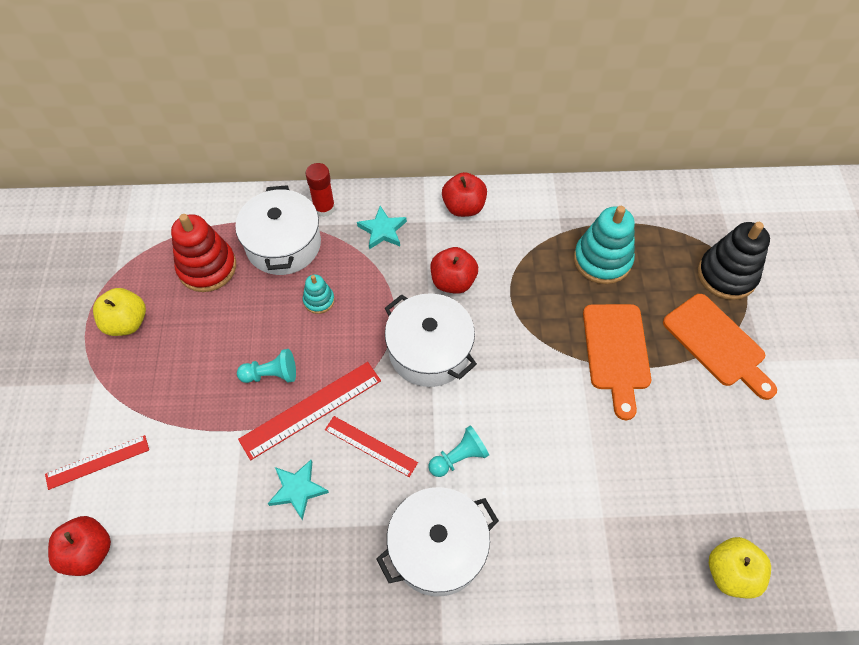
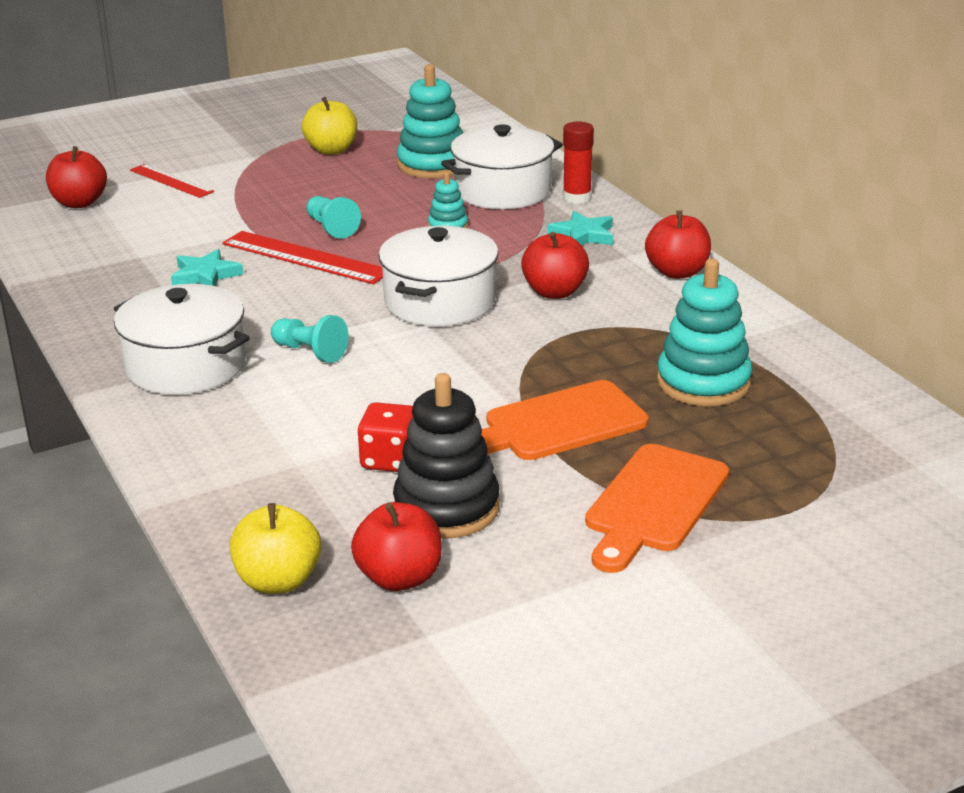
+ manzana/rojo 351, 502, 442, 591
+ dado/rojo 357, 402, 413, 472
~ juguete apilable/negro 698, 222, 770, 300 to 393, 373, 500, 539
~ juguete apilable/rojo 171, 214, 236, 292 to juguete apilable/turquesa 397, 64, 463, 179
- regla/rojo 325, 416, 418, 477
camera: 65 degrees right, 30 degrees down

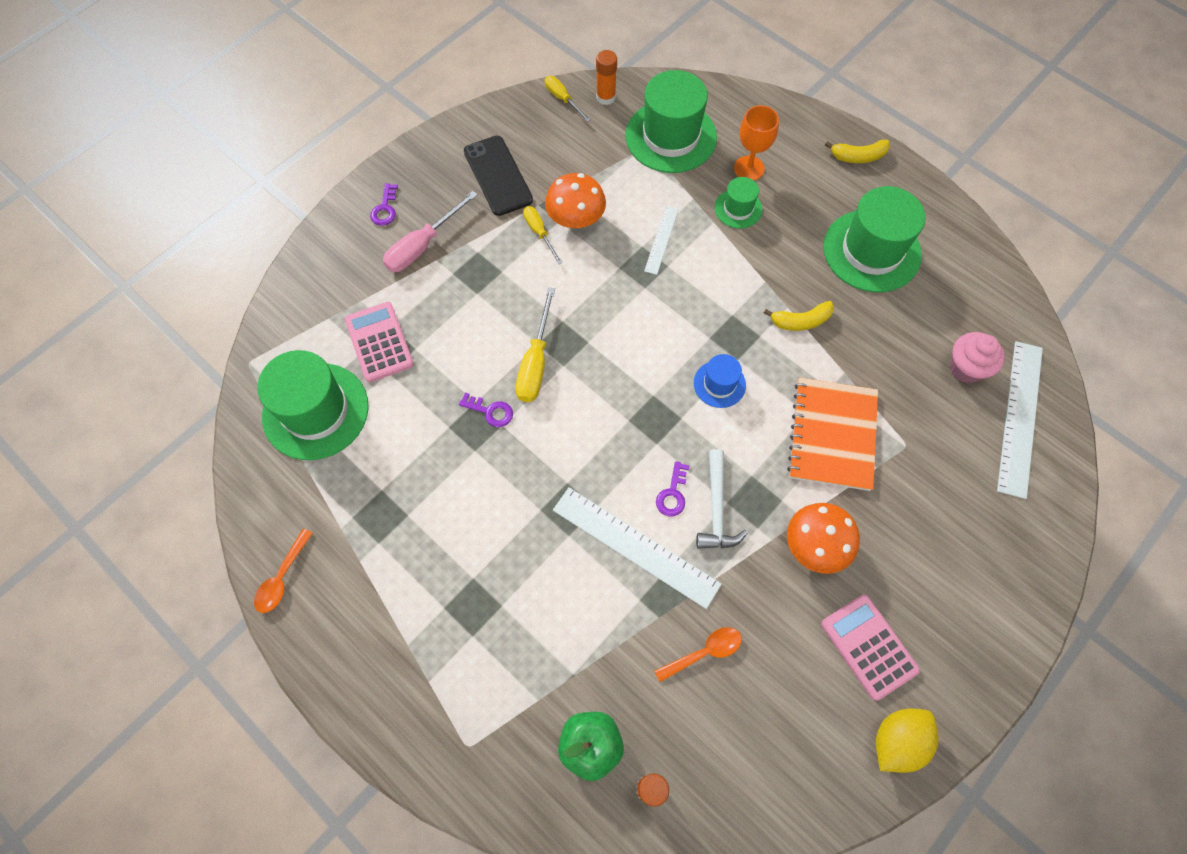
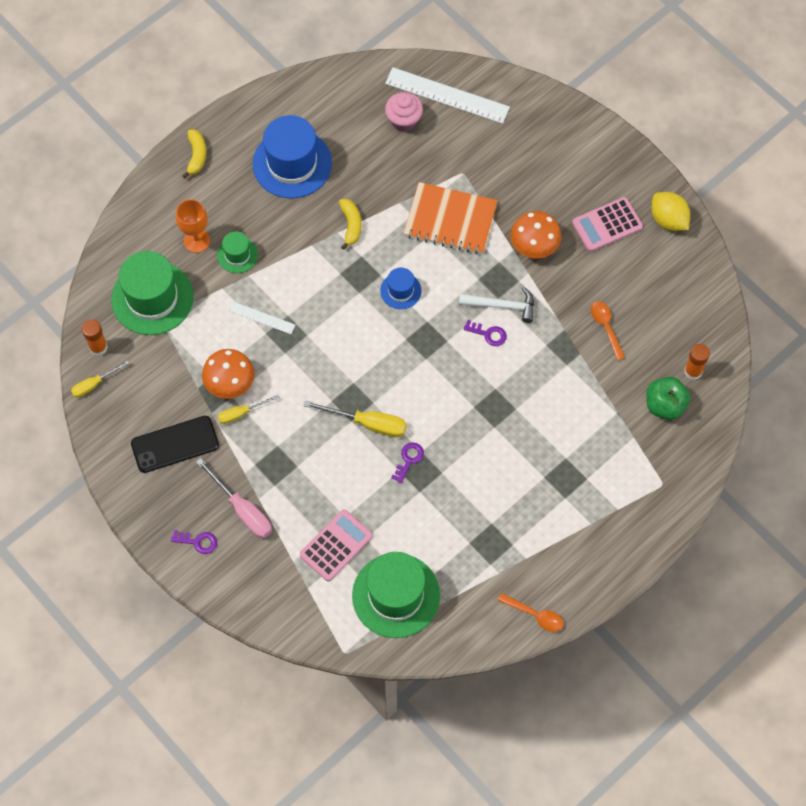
~ sombrero/verde 823, 186, 925, 292 to sombrero/azul 252, 115, 332, 198
~ calculadora/rosa 345, 302, 414, 382 = 300, 509, 373, 581 150 degrees clockwise
- regla/blanco 553, 487, 722, 609
camera: 85 degrees left, 0 degrees up

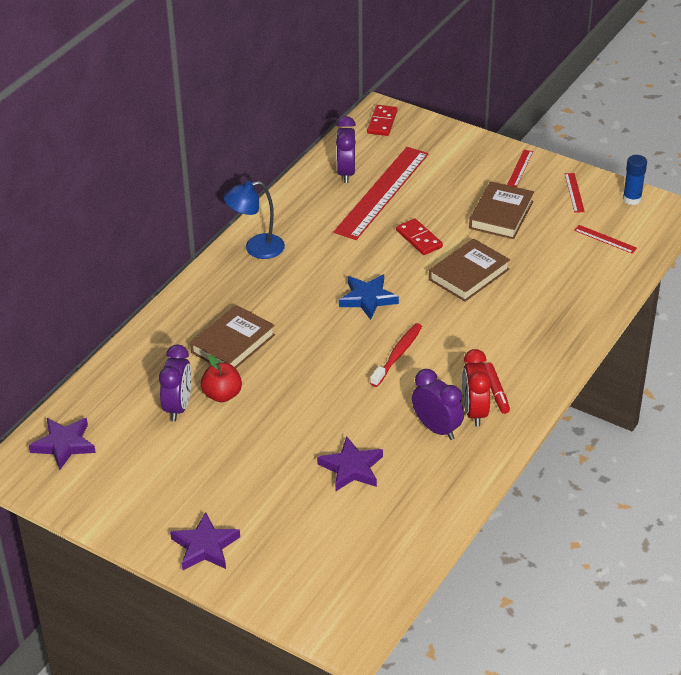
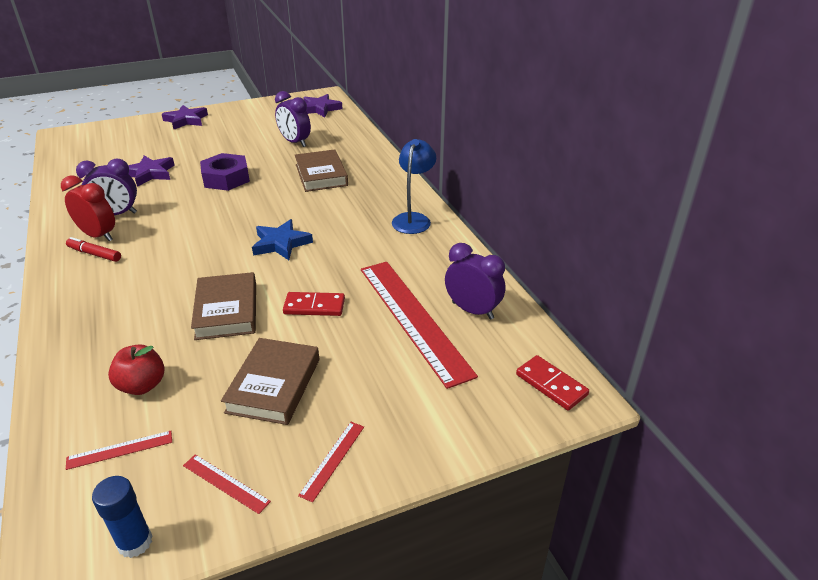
~ manzana/rojo 201, 355, 242, 402 to 108, 345, 164, 395
+ tuerca/morado 200, 153, 250, 191
~ libro/marrón 469, 181, 534, 239 = 221, 338, 319, 425 45 degrees clockwise
~ regla/rojo 507, 150, 533, 187 = 298, 422, 364, 502 60 degrees clockwise
- cepillo de dientes/rojo 370, 323, 422, 387
camera: 125 degrees right, 5 degrees down

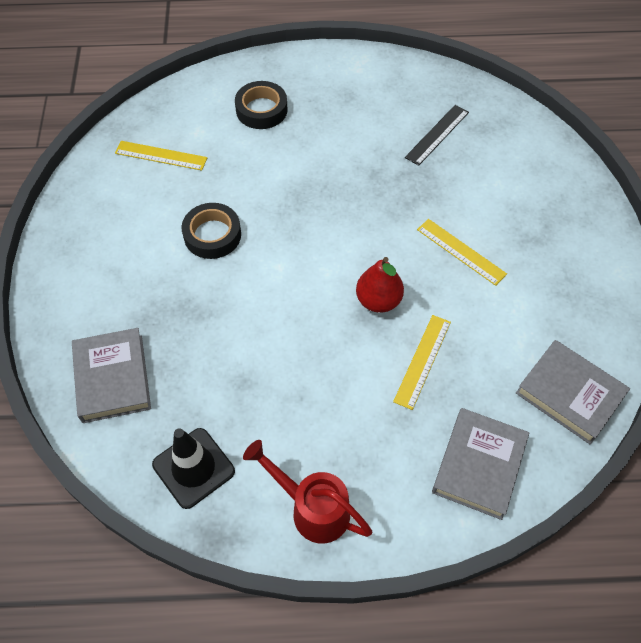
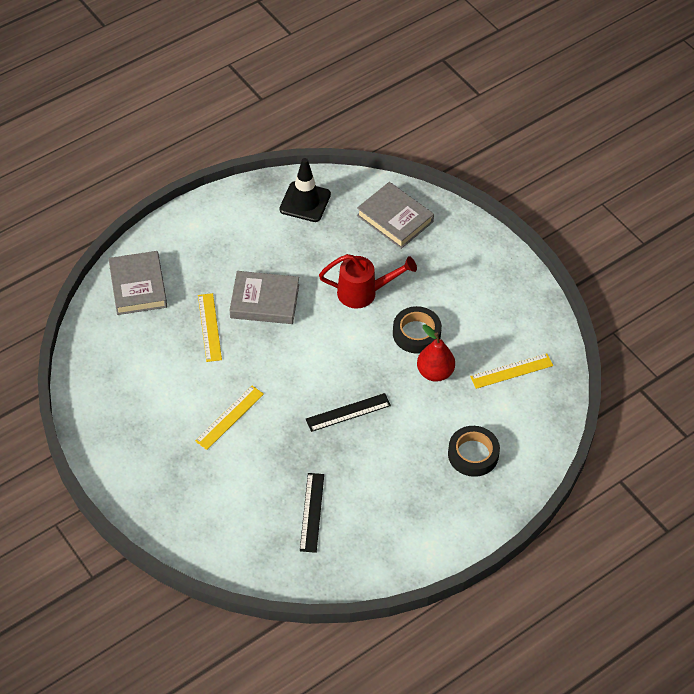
~ regla/amarillo 417, 219, 507, 286 = 195, 386, 264, 450 60 degrees counterclockwise
~ libro/gris 516, 340, 630, 445 to 230, 271, 299, 324
+ regla/negro 306, 393, 391, 432
~ regadera/rojo 243, 440, 372, 544 to 319, 254, 417, 309
~ pera/rojo 356, 257, 404, 313 to 417, 324, 455, 382
camera: 145 degrees right, 5 degrees down

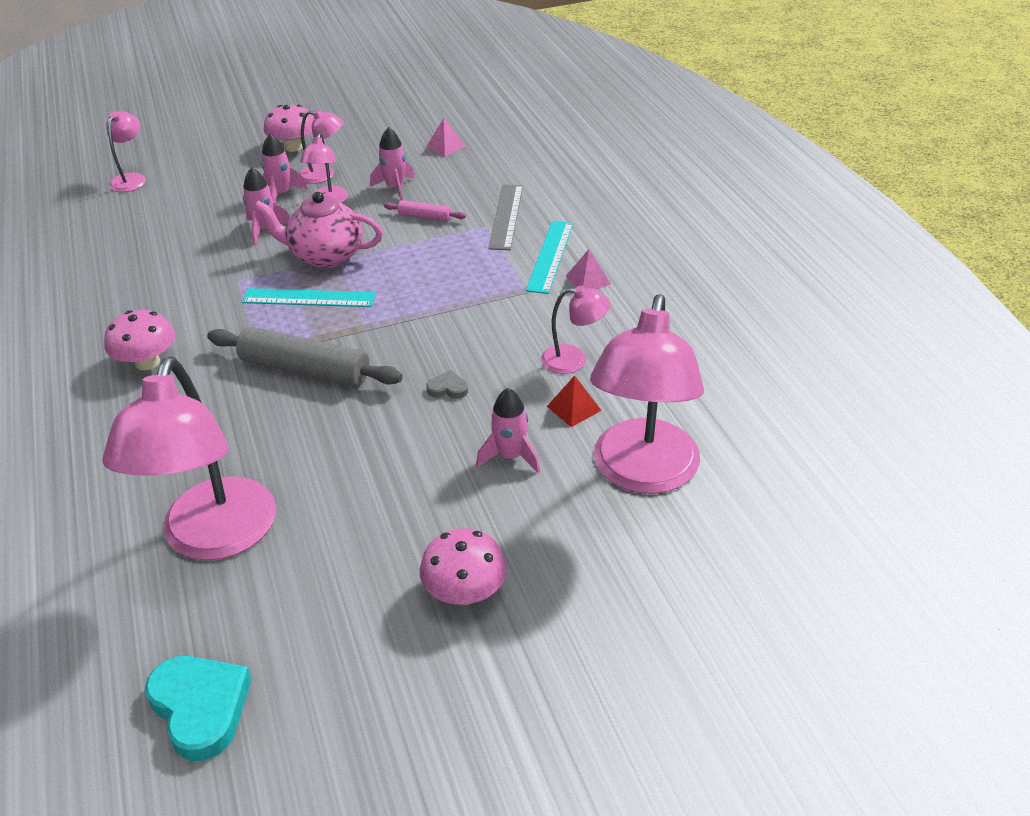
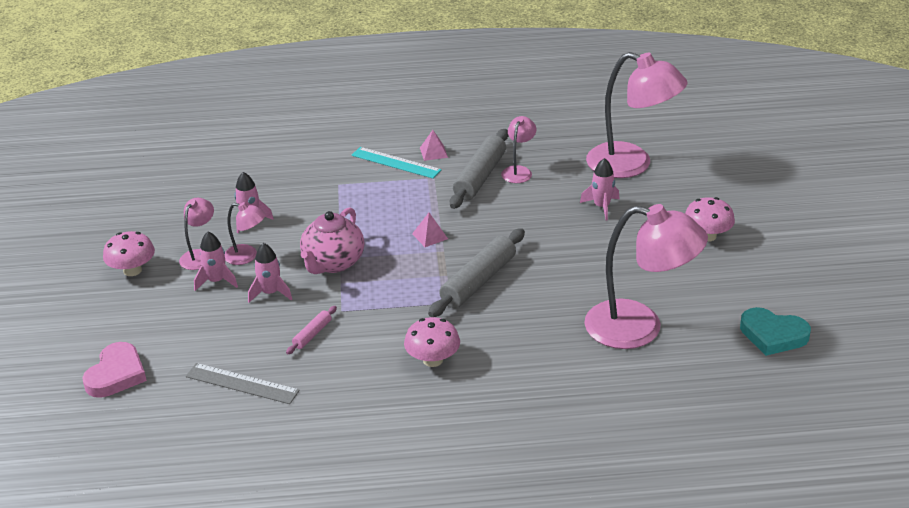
~ lámpara/rosa 106, 111, 146, 192 to corazón/rosa 82, 342, 147, 398
~ regla/gris 488, 184, 523, 250 to 186, 363, 300, 404
~ rodillo/rosa 384, 200, 466, 221 to 286, 306, 337, 354
~ pirámide/rosa 426, 118, 465, 156 to 412, 213, 448, 247
+ rodillo/gris 450, 129, 508, 209
~ corazón/turquesa 145, 656, 252, 761 = 740, 307, 811, 356 135 degrees counterclockwise
- regla/turquesa 242, 288, 376, 307
- corazón/gris 426, 370, 468, 399
- pirámide/rojo 547, 376, 602, 427
camera: 75 degrees left, 5 degrees down

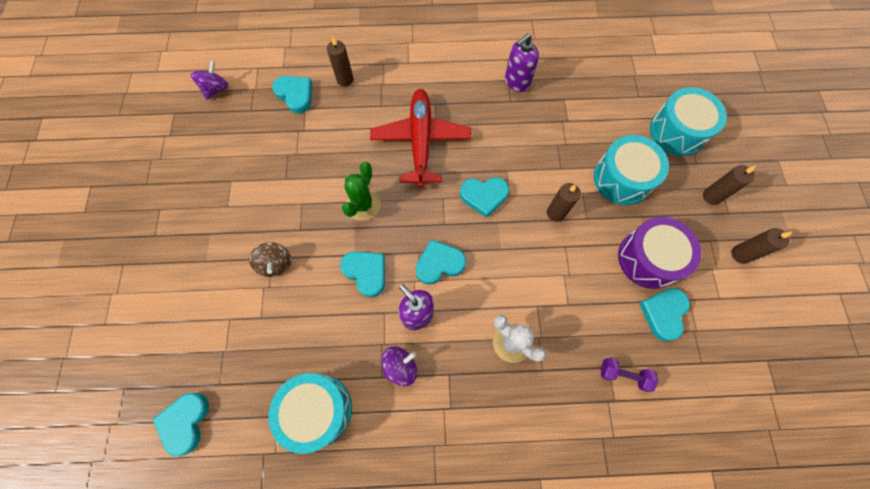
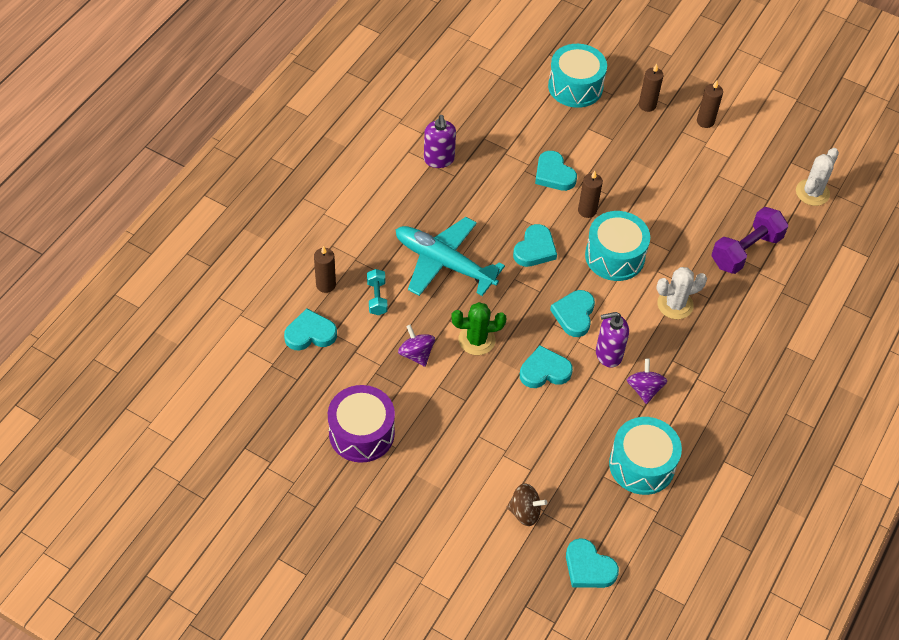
~ tambor/morado 618, 217, 702, 289 to 328, 385, 395, 463
+ mancuerna/turquesa 367, 269, 388, 315
~ avión/rojo 370, 89, 471, 188 to avión/turquesa 396, 217, 505, 296
~ peonza/morado 191, 61, 229, 100 to 398, 325, 435, 367
~ cactus/verde 342, 162, 381, 221 = 451, 302, 507, 355 60 degrees counterclockwise
~ peonza/marrón 249, 242, 292, 277 to 507, 483, 547, 526
~ corazón/turquesa 639, 288, 690, 341 to 535, 151, 577, 191
~ tambor/turquesa 594, 135, 669, 205 to 585, 211, 650, 281
~ mancuerna/morado 601, 358, 658, 392 = 711, 207, 788, 274 x1.82
+ cactus/blanco 796, 148, 839, 206
camera: 60 degrees left, 15 degrees down

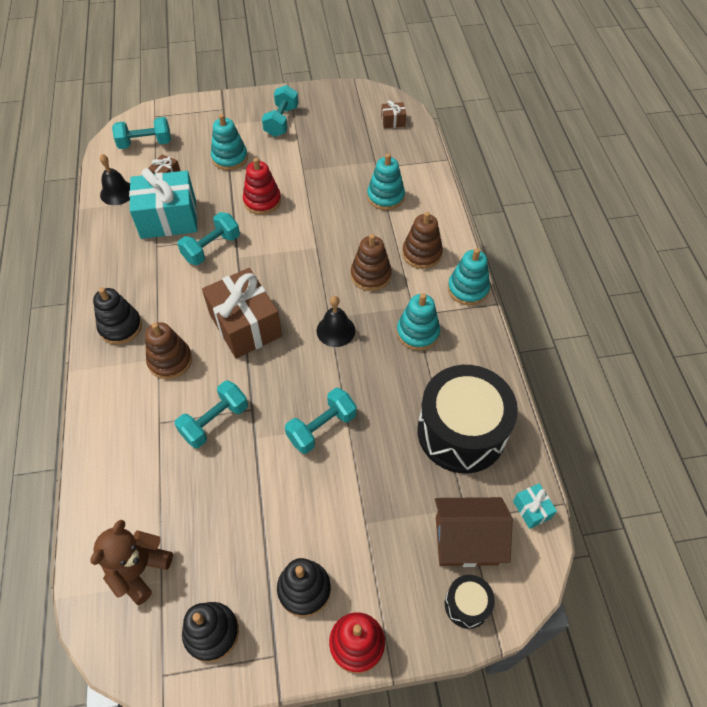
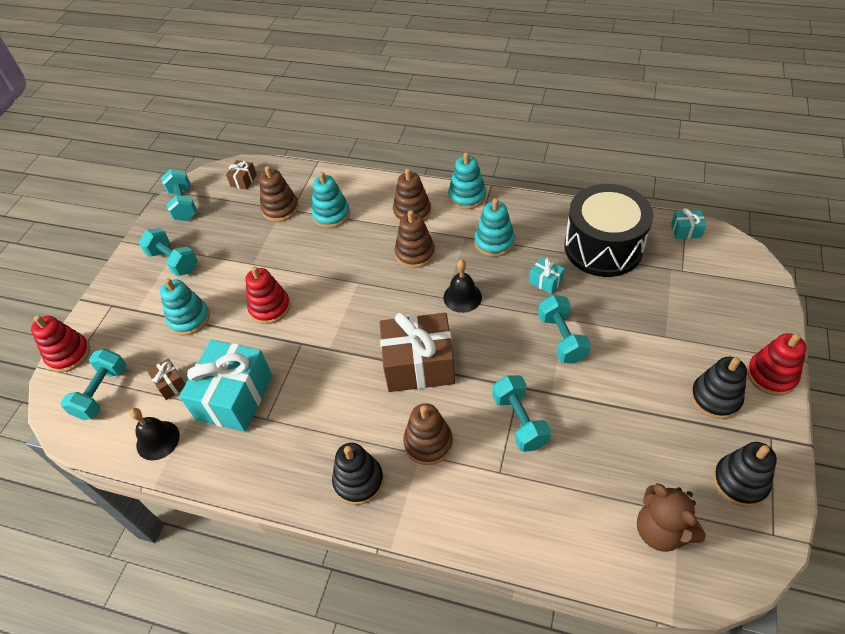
+ juguete apilable/rojo 31, 315, 90, 372
~ mancuerna/turquesa 178, 212, 240, 265 to 161, 169, 197, 221
+ juguete apilable/marrón 260, 166, 299, 222
+ regalo/turquesa 529, 257, 565, 294
- casa/marrón 435, 497, 513, 567
- tambor/negro 445, 575, 495, 629
camera: 60 degrees left, 5 degrees down

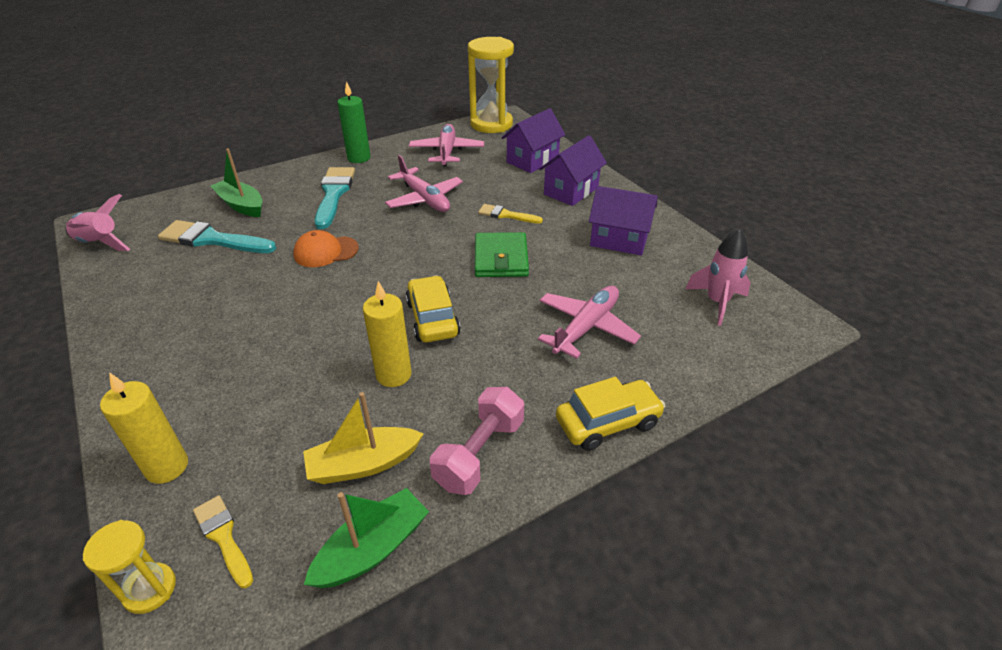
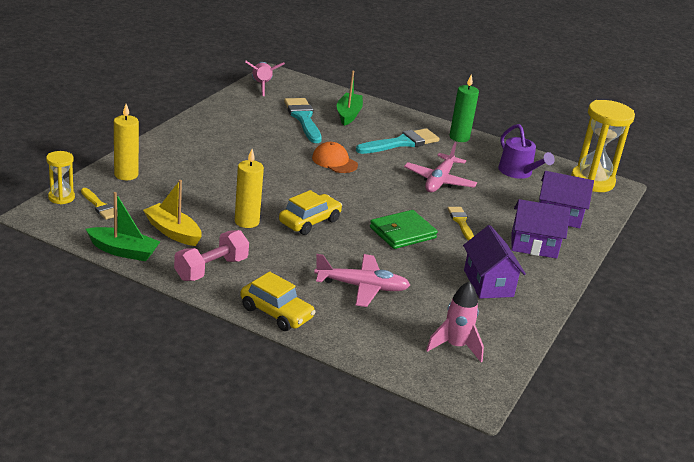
~ pincel/amarillo 193, 495, 253, 588 = 81, 188, 114, 220 120 degrees clockwise
~ mancuerna/rosa 430, 387, 524, 495 = 174, 230, 249, 281 45 degrees counterclockwise
~ avión/rosa 409, 124, 484, 166 to regadera/morado 498, 124, 555, 179
camera: 55 degrees right, 10 degrees down

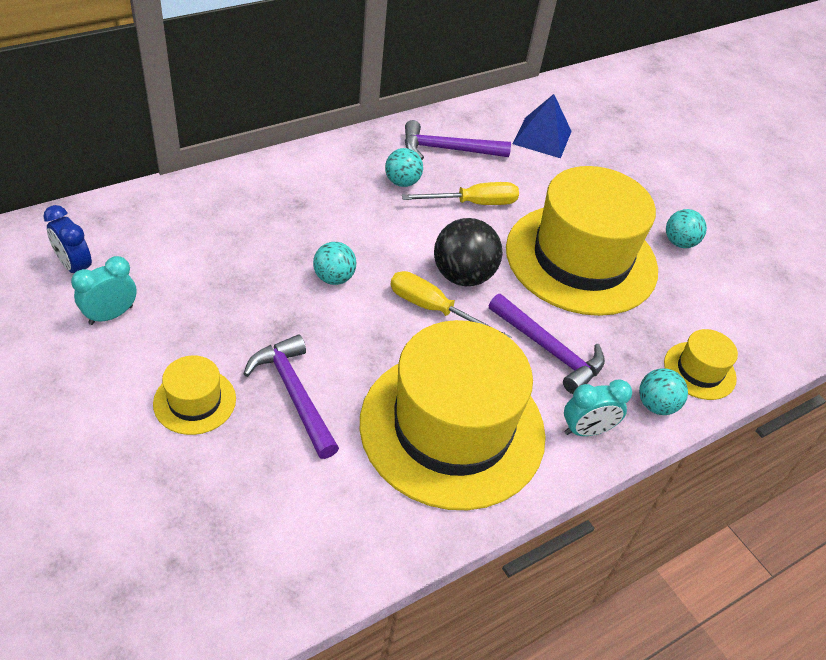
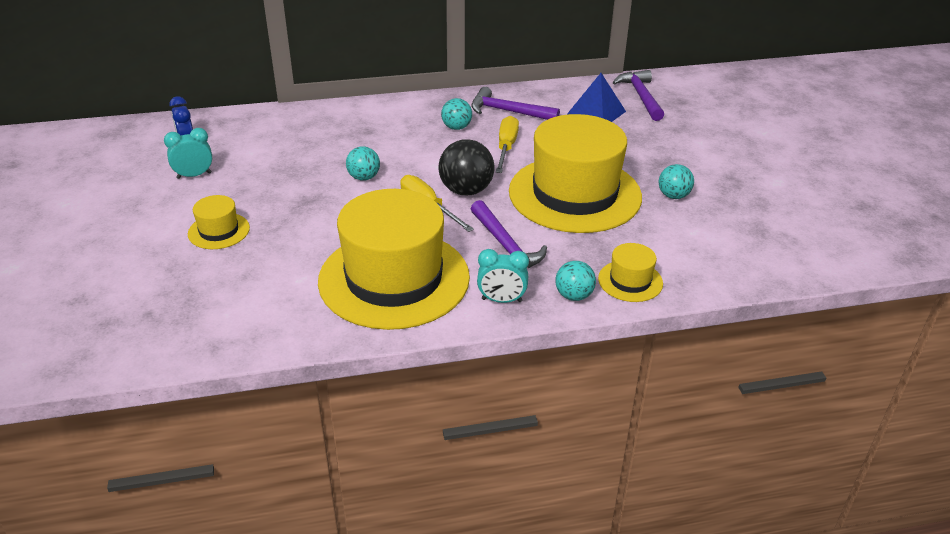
~ destornillador/amarillo 402, 182, 519, 205 = 496, 116, 519, 173 90 degrees counterclockwise
~ martillo/morado 243, 334, 339, 459 to 613, 70, 664, 121
camera: 25 degrees right, 10 degrees down

